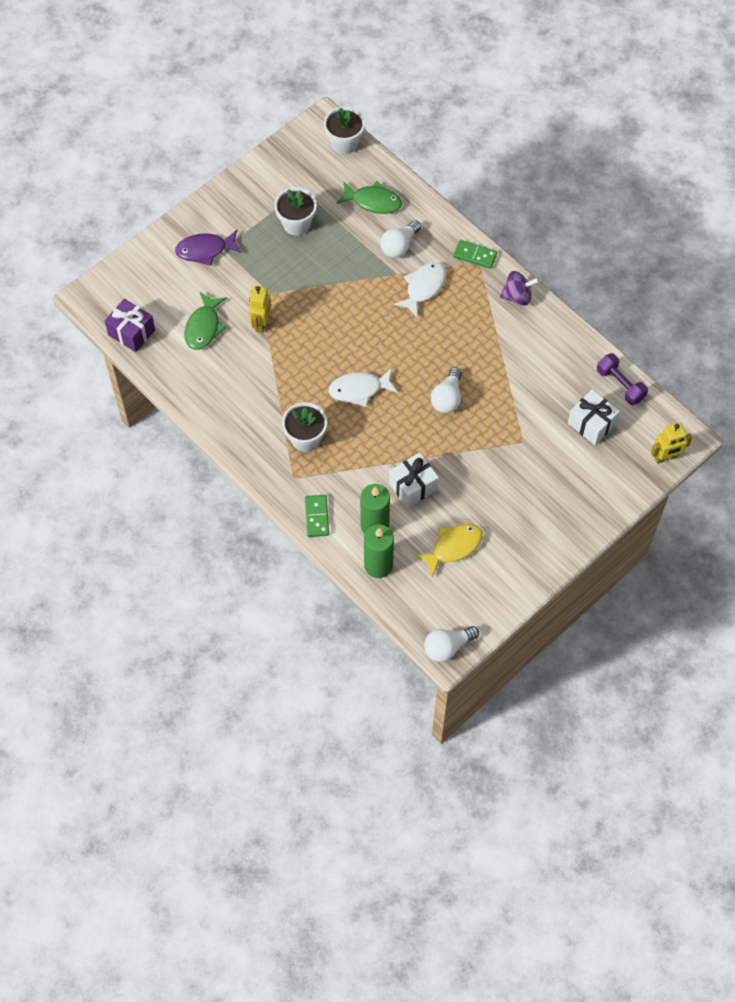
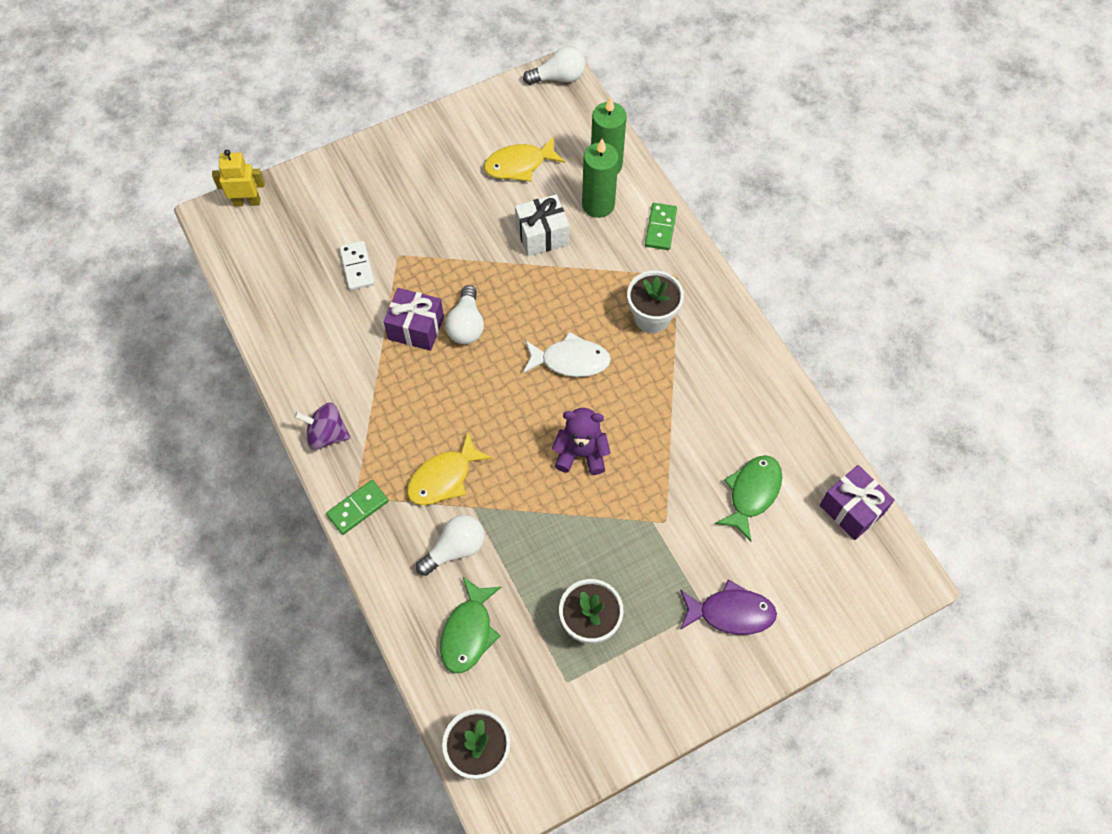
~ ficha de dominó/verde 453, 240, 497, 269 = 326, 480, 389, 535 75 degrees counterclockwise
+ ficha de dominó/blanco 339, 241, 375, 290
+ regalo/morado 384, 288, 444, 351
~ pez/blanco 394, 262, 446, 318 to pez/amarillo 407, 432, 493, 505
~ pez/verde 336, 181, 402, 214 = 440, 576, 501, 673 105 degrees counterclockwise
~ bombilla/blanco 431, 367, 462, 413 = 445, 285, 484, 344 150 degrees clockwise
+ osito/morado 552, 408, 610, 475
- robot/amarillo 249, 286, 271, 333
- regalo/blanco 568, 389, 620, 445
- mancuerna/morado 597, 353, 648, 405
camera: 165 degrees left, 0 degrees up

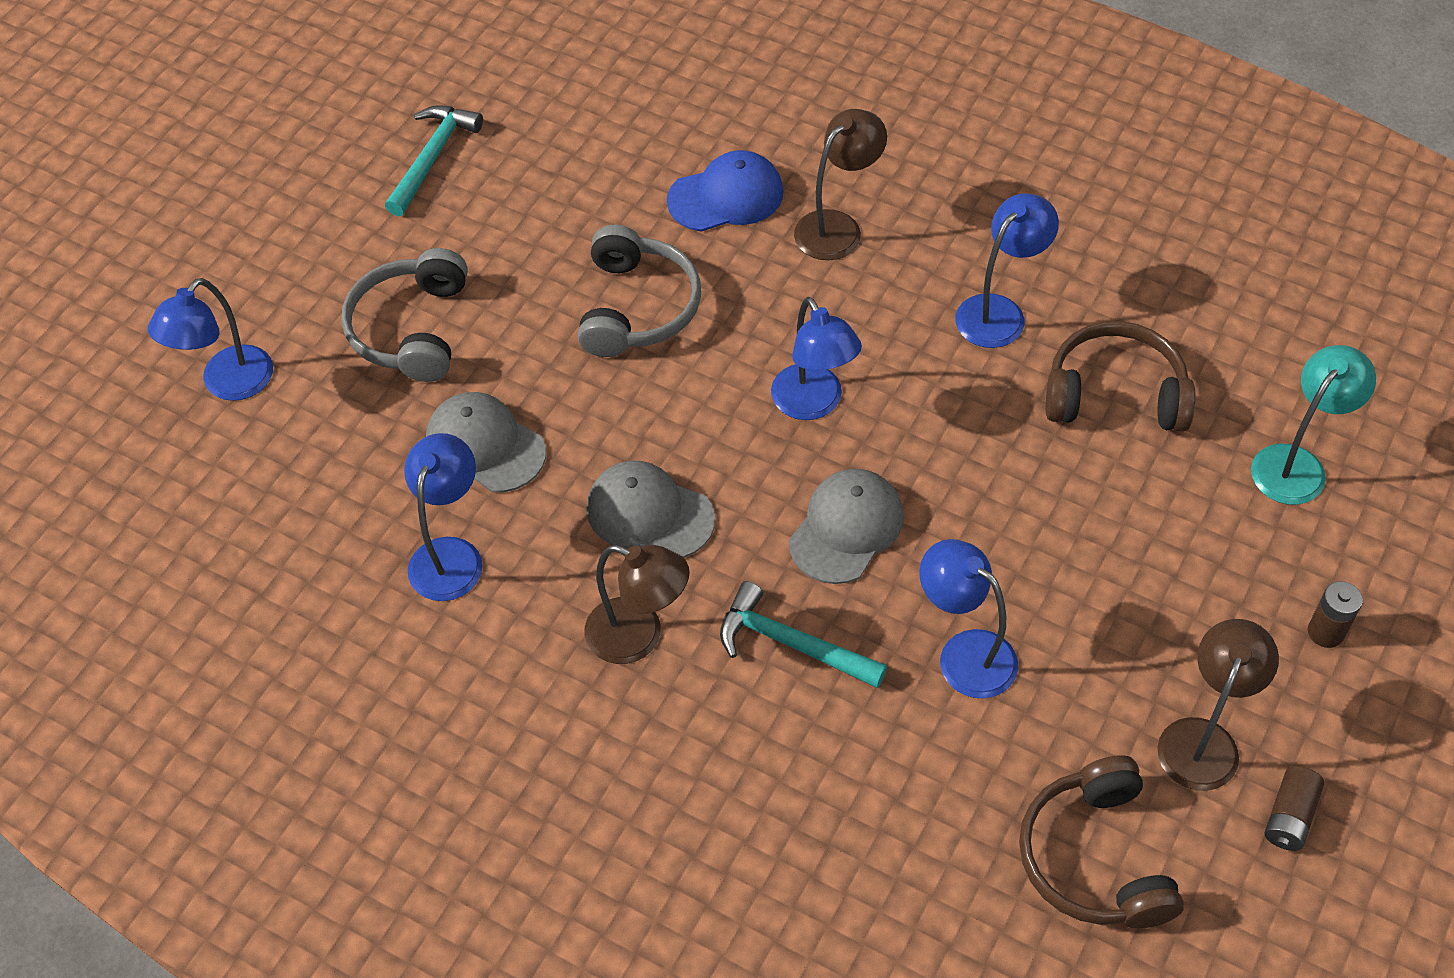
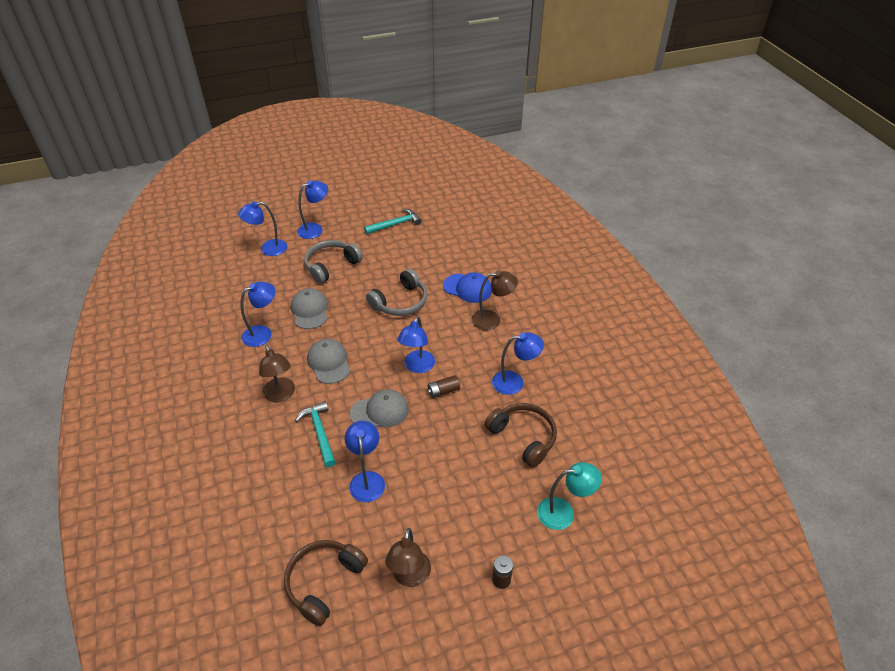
+ lámpara/azul 297, 180, 328, 239
~ lámpara/marrón 1157, 619, 1279, 791 = 385, 528, 431, 587 120 degrees clockwise
~ pila/marrón 1265, 766, 1324, 851 to 427, 375, 460, 398
camera: 40 degrees right, 10 degrees down

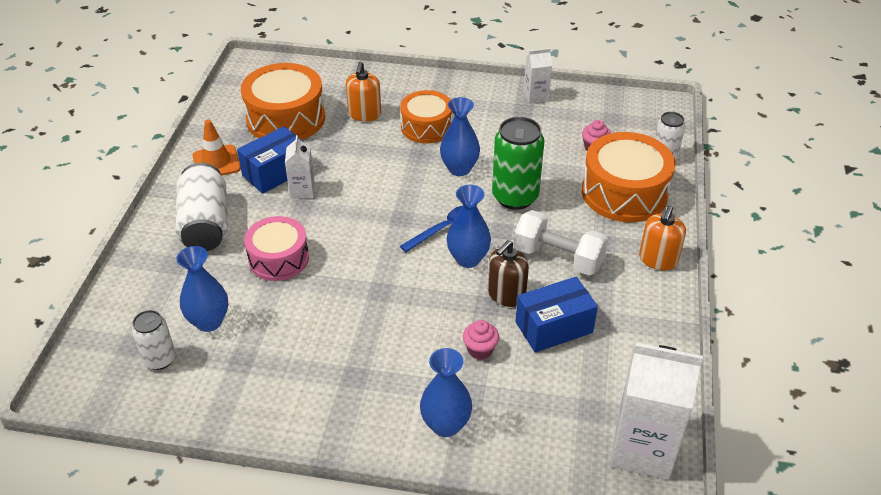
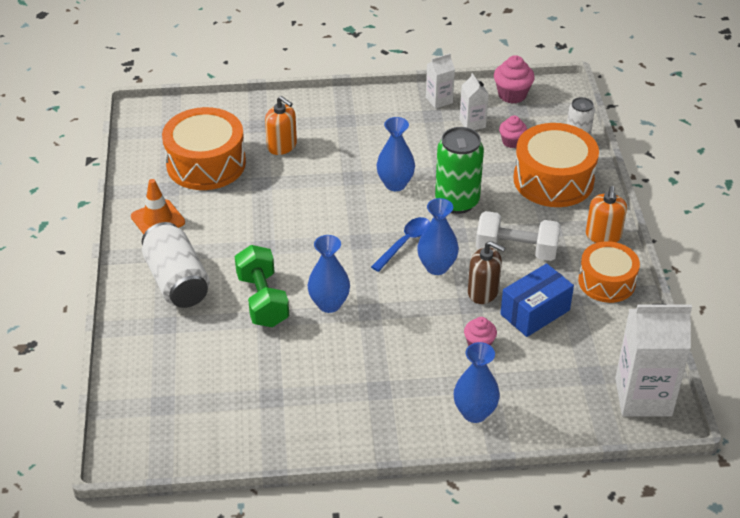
~ tambor/rosa 244, 216, 309, 281 to mancuerna/verde 235, 245, 289, 327
~ dispensador de jabón/naranja 346, 62, 381, 122 = 265, 96, 297, 155 45 degrees counterclockwise
~ florero/azul 176, 246, 228, 332 to 308, 235, 350, 313
~ cartón de leche/blanco 285, 135, 315, 199 to 460, 73, 489, 130
~ dispensador de jabón/marrón 488, 240, 529, 307 = 468, 241, 505, 304 90 degrees counterclockwise
+ magdalena/rosa 494, 55, 535, 103
~ tambor/naranja 400, 90, 453, 143 to 578, 241, 640, 303
- lata/blanco 132, 310, 176, 370
- caja/azul 237, 126, 303, 194
camera: 15 degrees left, 0 degrees up

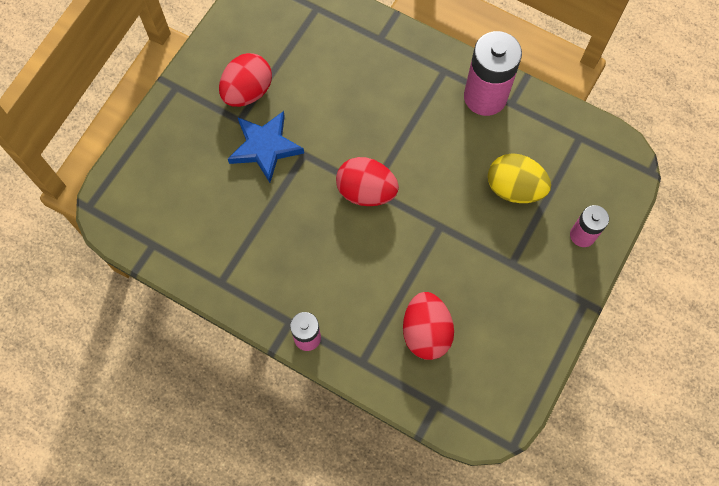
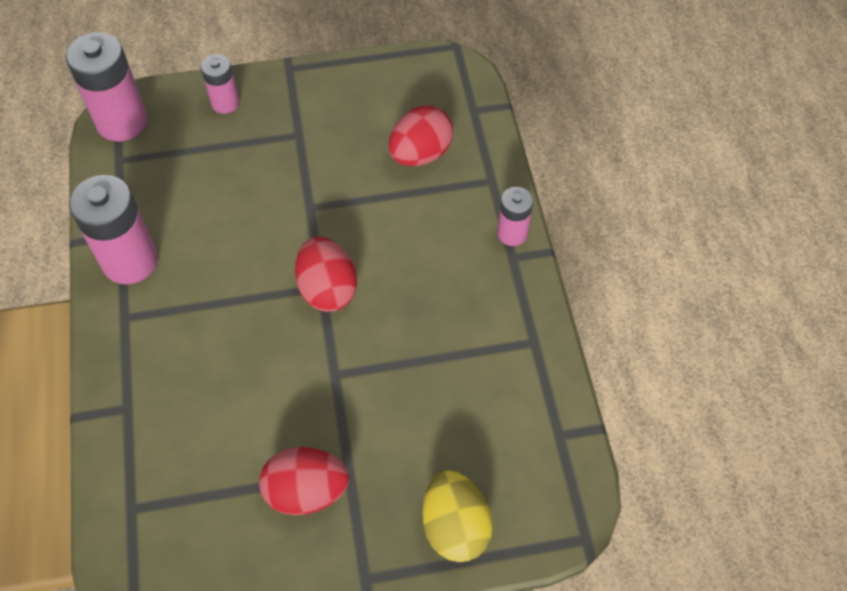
+ pila/rosa 66, 32, 148, 141
~ huevo/amarillo 488, 153, 551, 203 to 422, 471, 493, 562
- estrella/azul 228, 111, 304, 183
camera: 130 degrees left, 10 degrees down

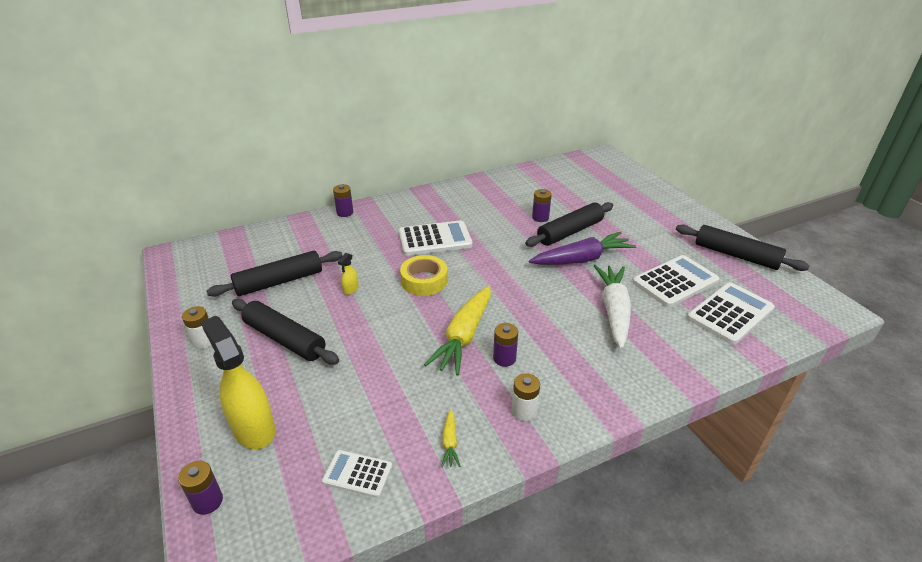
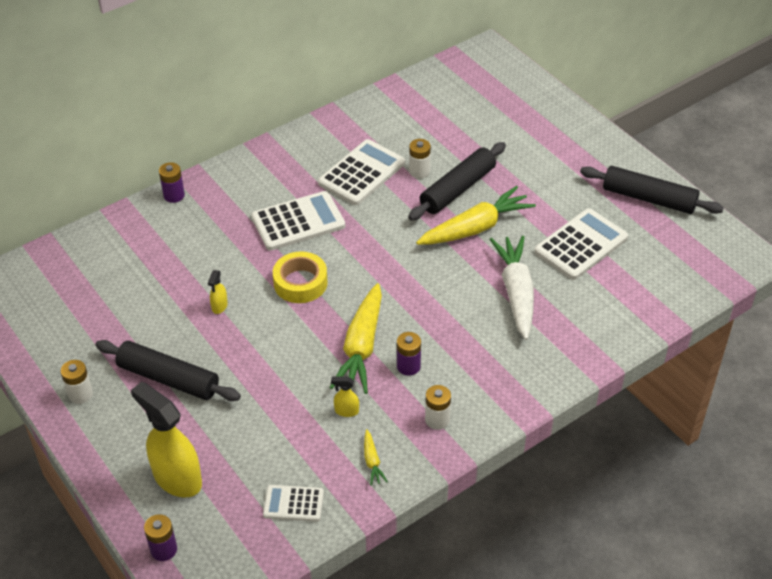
~ calculadora/blanco 687, 282, 775, 345 to 318, 139, 405, 205
+ pulverizador/amarillo 331, 377, 359, 417
~ pila/morado 532, 189, 552, 222 to pila/blanco 409, 139, 431, 179
~ zanahoria/morado 529, 232, 636, 265 to zanahoria/amarillo 416, 186, 536, 245
- rodillo/negro 206, 251, 343, 297
camera: 10 degrees left, 10 degrees up

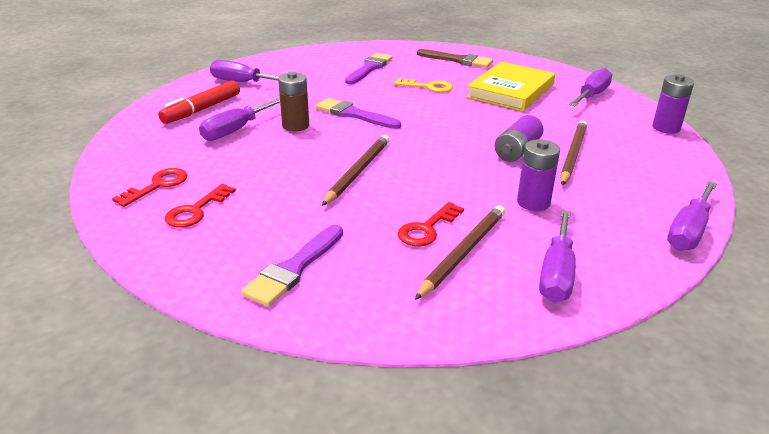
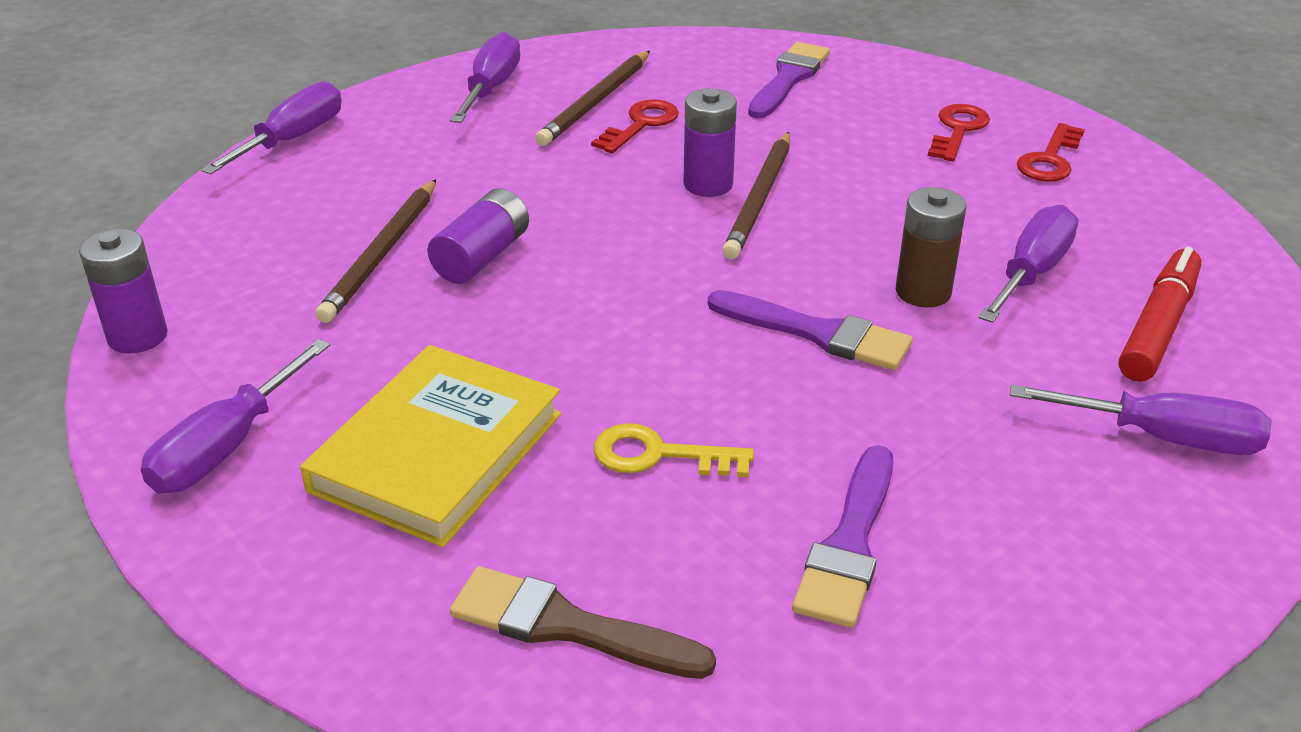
~ pila/morado 517, 139, 560, 211 to 683, 88, 737, 197
camera: 175 degrees right, 5 degrees up

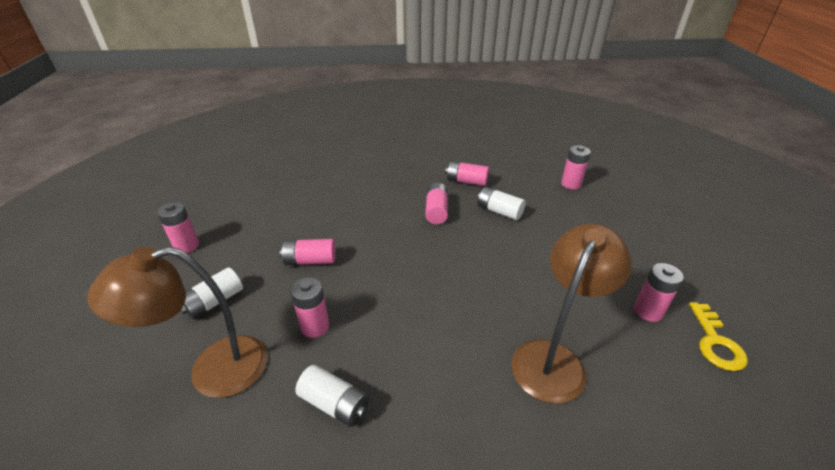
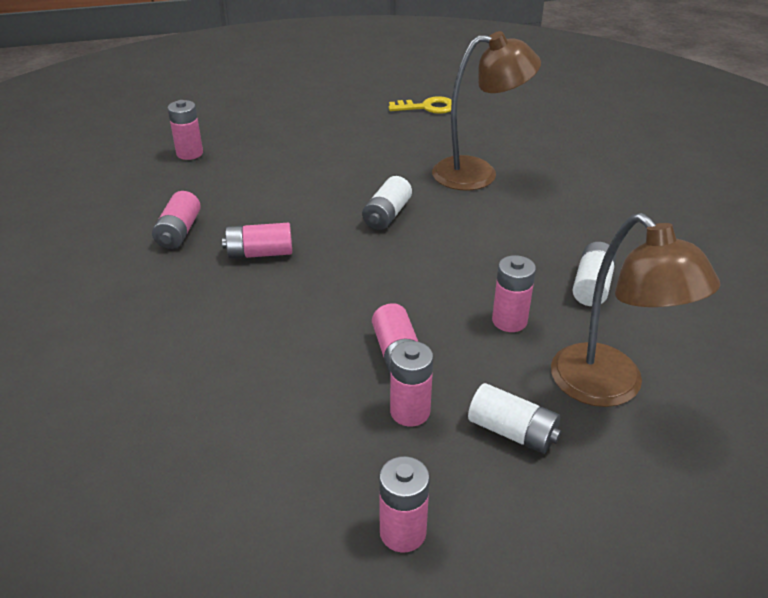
~ pila/blanco 478, 187, 525, 220 to 362, 176, 412, 230
~ pila/rosa 634, 263, 684, 322 to 390, 341, 433, 426
~ lámpara/marrón 511, 223, 632, 403 = 432, 31, 541, 190 150 degrees clockwise
camera: 100 degrees left, 0 degrees up

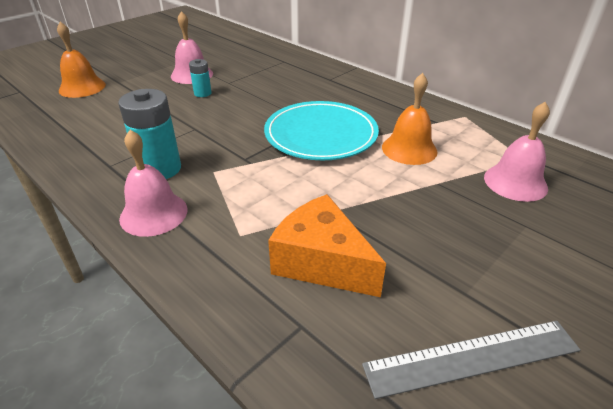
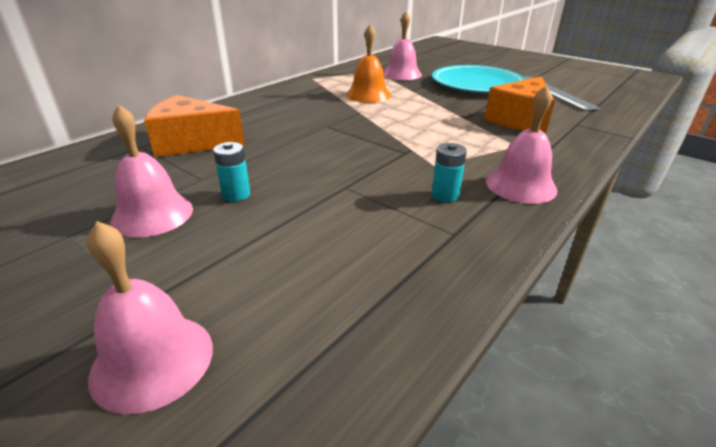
~ campana/naranja 57, 22, 106, 98 to campana/rosa 87, 221, 213, 414
+ queso/naranja 144, 95, 245, 157
~ plato/turquesa 264, 101, 379, 160 to 432, 65, 525, 93
~ pila/turquesa 118, 89, 181, 179 = 432, 143, 467, 202 x0.54
camera: 95 degrees left, 5 degrees down

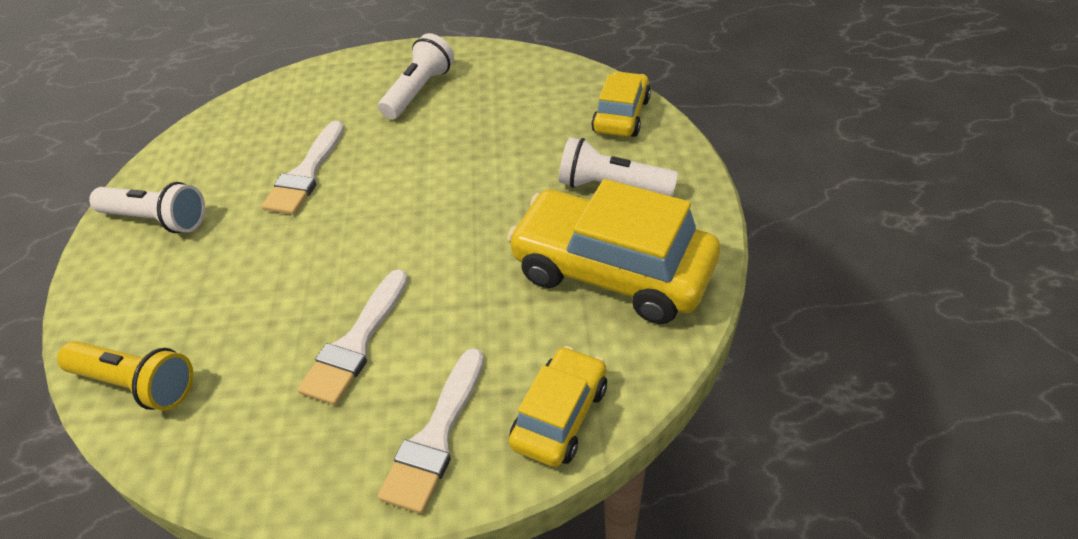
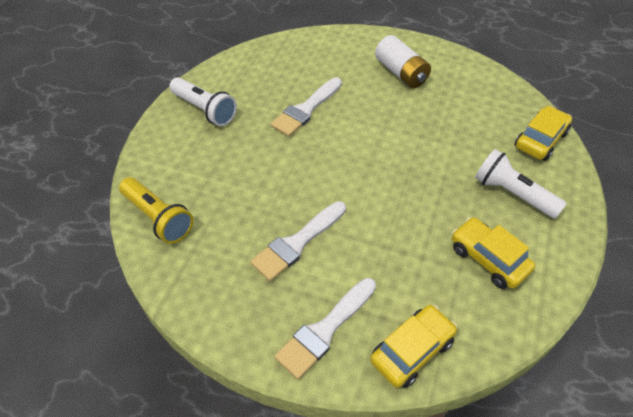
~ lámpara de mano/blanco 378, 33, 454, 119 to pila/blanco 375, 35, 431, 88
~ coche/amarillo 507, 179, 720, 324 = 452, 217, 535, 289 x0.55
camera: 20 degrees right, 5 degrees up

